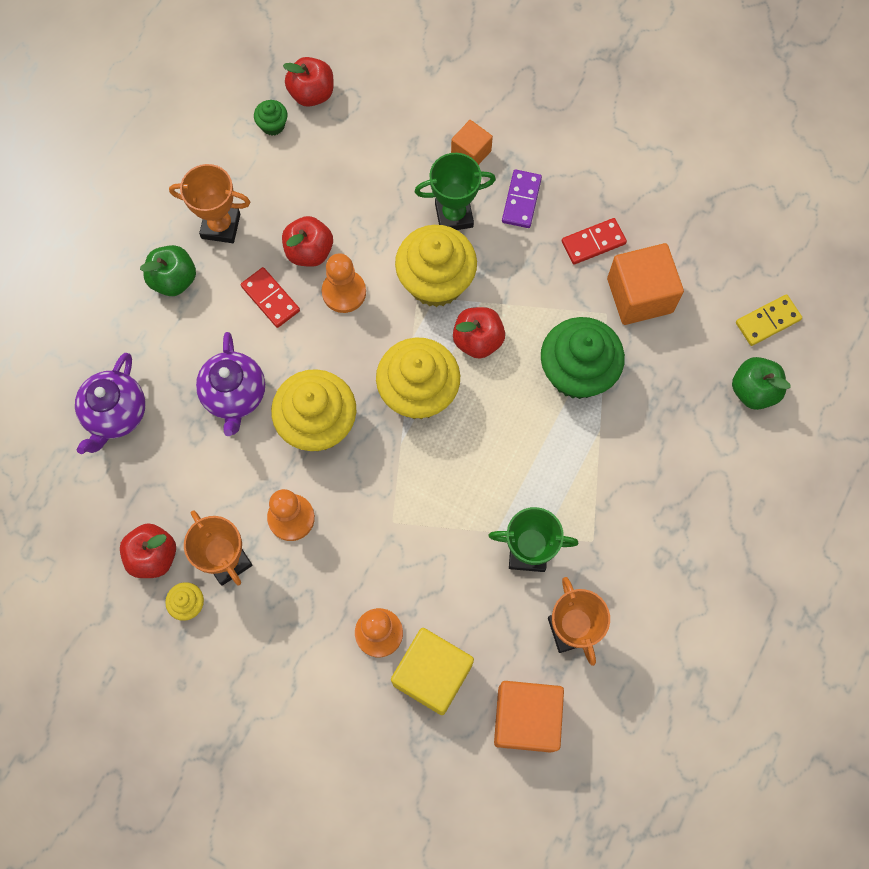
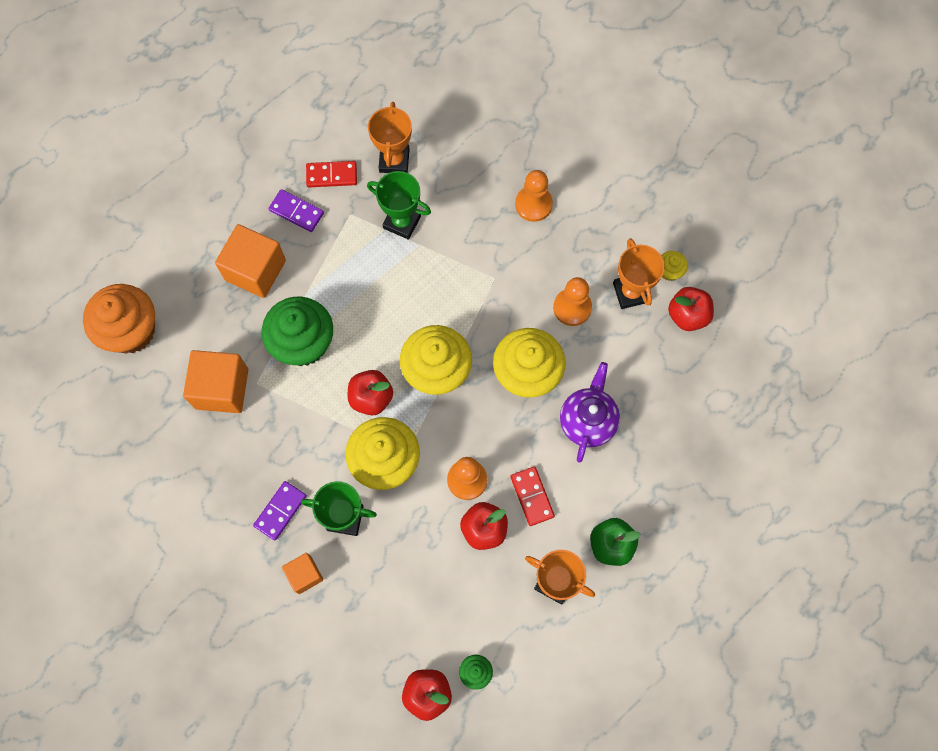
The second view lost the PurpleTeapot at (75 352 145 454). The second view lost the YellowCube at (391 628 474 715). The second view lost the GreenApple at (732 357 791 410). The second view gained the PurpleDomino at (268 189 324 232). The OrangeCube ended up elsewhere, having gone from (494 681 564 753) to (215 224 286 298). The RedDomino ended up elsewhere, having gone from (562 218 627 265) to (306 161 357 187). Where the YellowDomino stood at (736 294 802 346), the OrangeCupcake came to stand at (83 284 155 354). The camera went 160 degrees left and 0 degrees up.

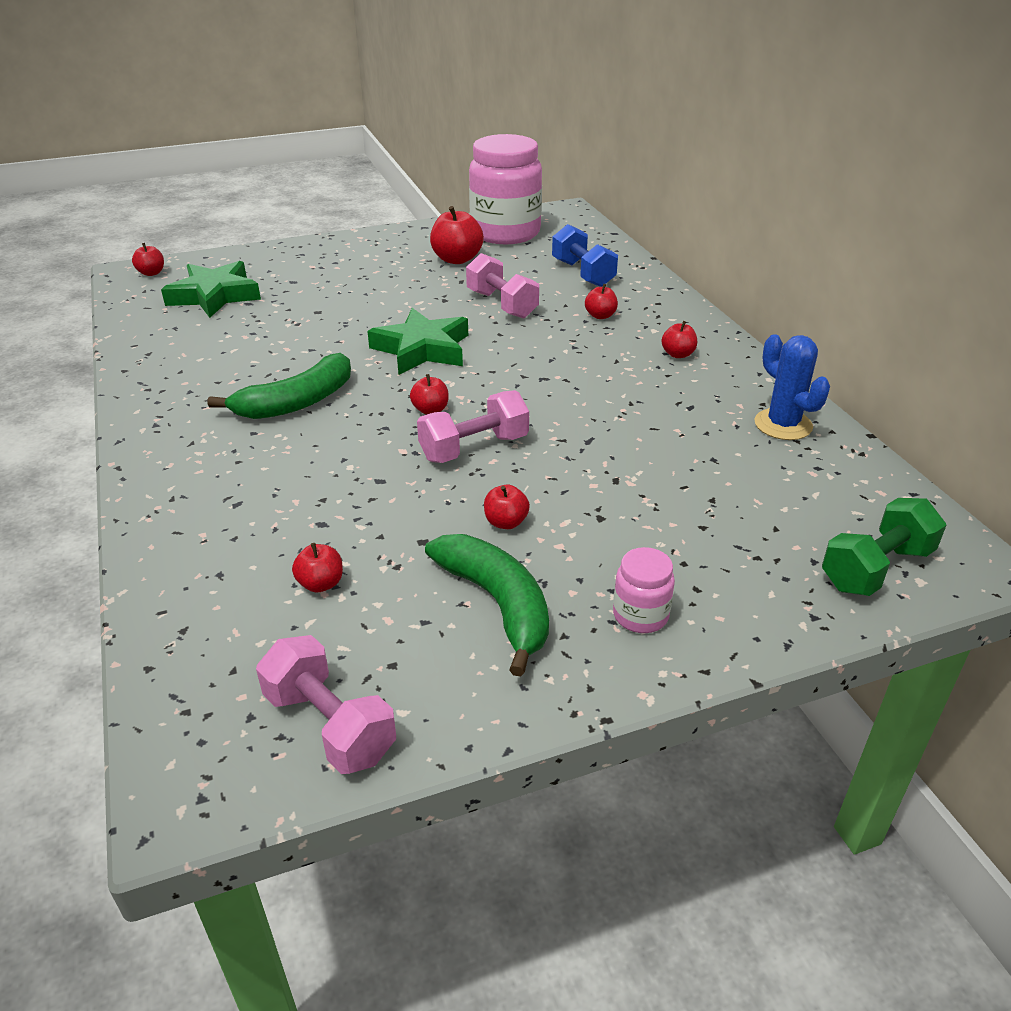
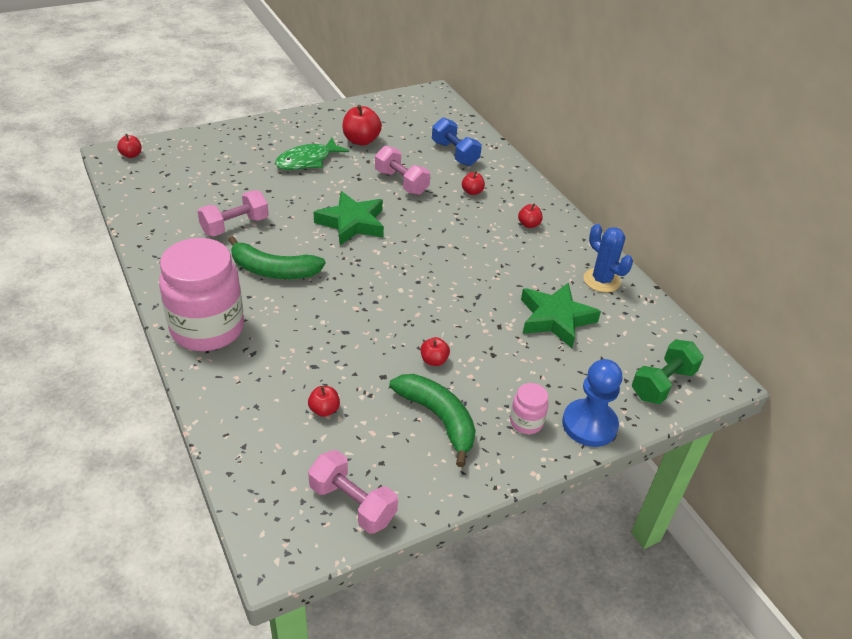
The second view lost the RedApple at (410 374 449 415). The second view gained the GreenFish at (275 138 349 170). The second view gained the BluePawn at (562 359 622 447). The GreenStar ended up elsewhere, having gone from (161 261 261 318) to (521 282 601 348). The PinkDumbbell ended up elsewhere, having gone from (417 390 529 463) to (197 190 269 236). The PinkJar ended up elsewhere, having gone from (469 134 542 244) to (159 238 244 351). The GreenBanana at (208 353 351 419) ended up facing another way, 60 degrees clockwise from before. The camera went 10 degrees left and 5 degrees up.

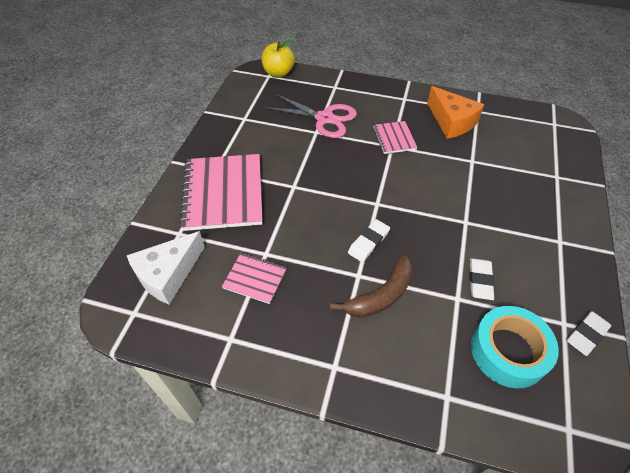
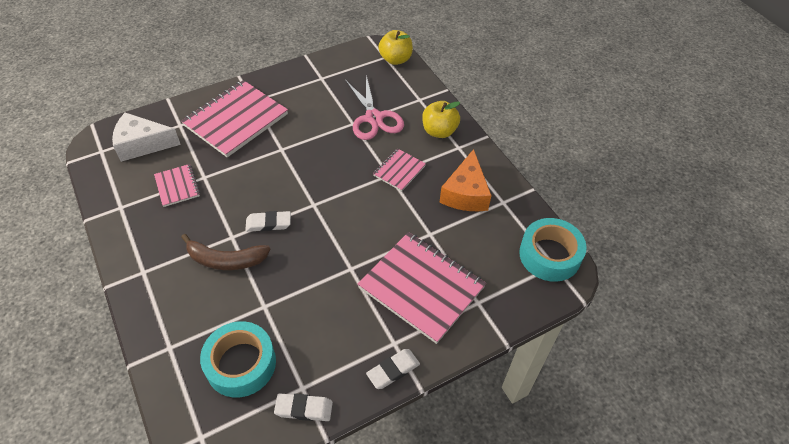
The second view gained the PinkNotebook at (358 232 486 344). The second view gained the YellowApple at (422 101 460 138). The second view gained the TurquoiseTape at (519 218 587 282). The WhiteEraser ended up elsewhere, having gone from (469 258 494 300) to (366 349 420 389). The camera went 45 degrees right and 0 degrees up.

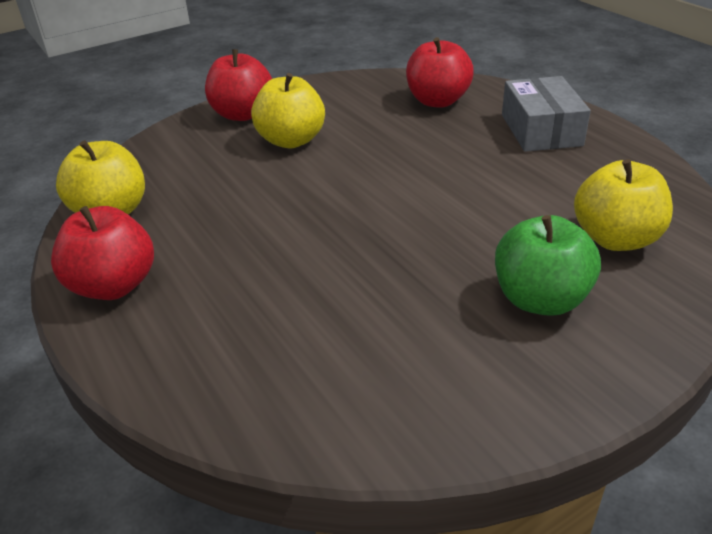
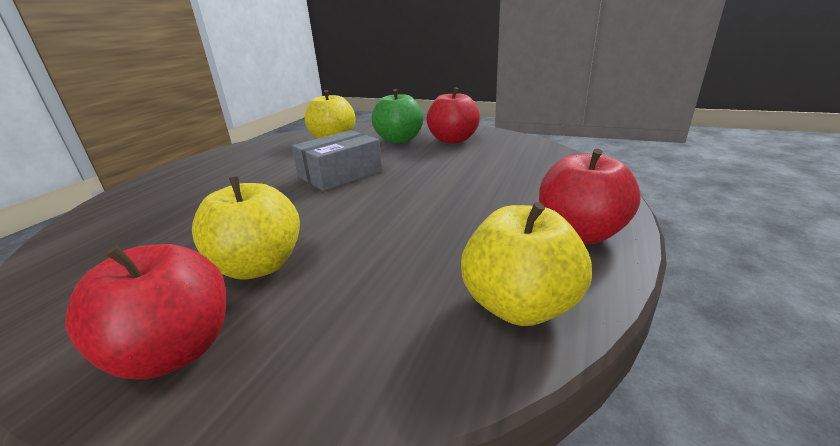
The RedApple ended up elsewhere, having gone from (406 37 474 108) to (427 87 480 144). The GreyBox ended up elsewhere, having gone from (502 76 591 152) to (292 130 382 191). The camera went 125 degrees left and 10 degrees down.

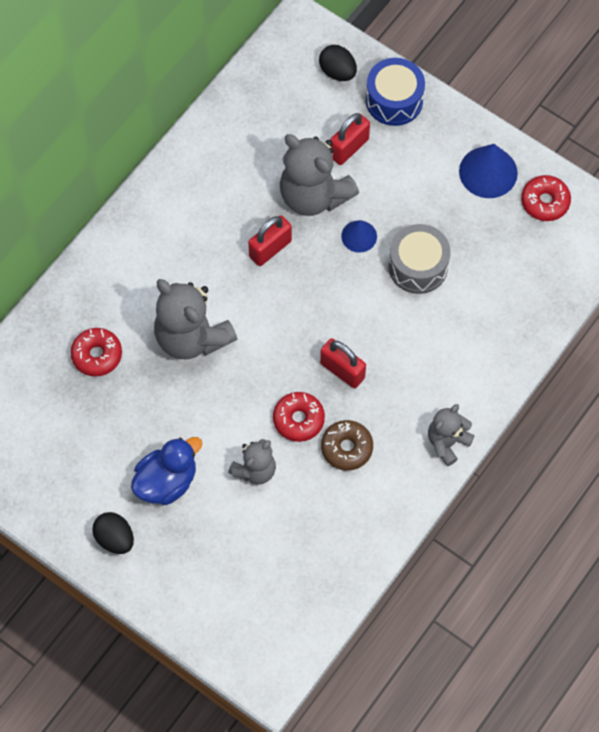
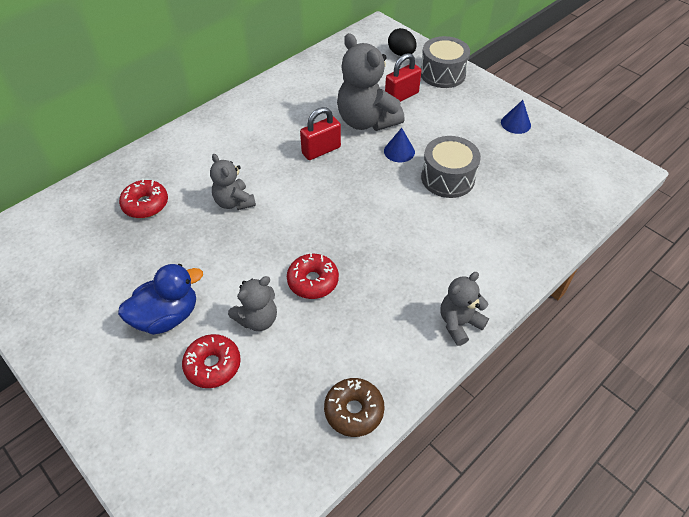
The second view lost the BlackEgg at (92 512 134 554). The second view lost the RedPadlock at (320 338 366 388). The BrownDonut ended up elsewhere, having gone from (321 420 373 471) to (324 378 385 437). The RedDonut ended up elsewhere, having gone from (521 175 571 221) to (182 334 241 388). What was the BlueDrum at (366 58 425 126) turned into the GreyDrum at (421 36 470 88). The size of the GreyTeddyBear at (154 279 237 360) changed by a factor of 0.57. The size of the BlueCone at (459 144 518 198) changed by a factor of 0.60. The camera went 10 degrees right and 15 degrees down.

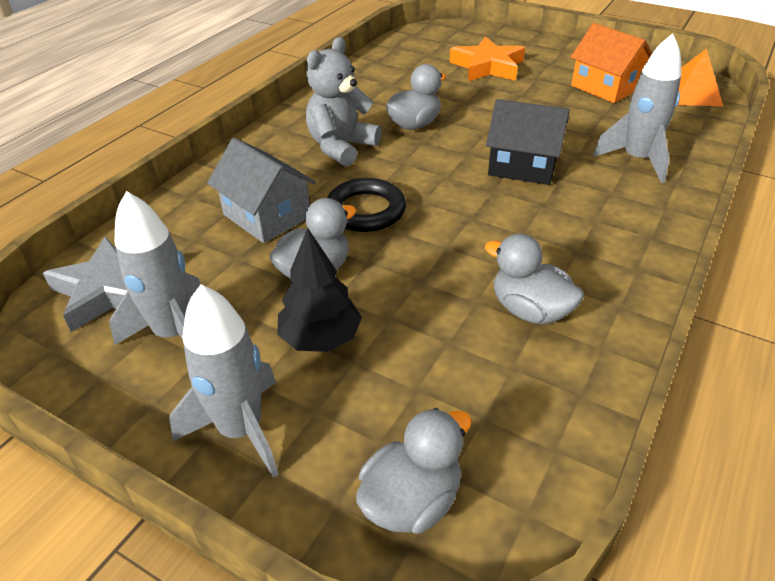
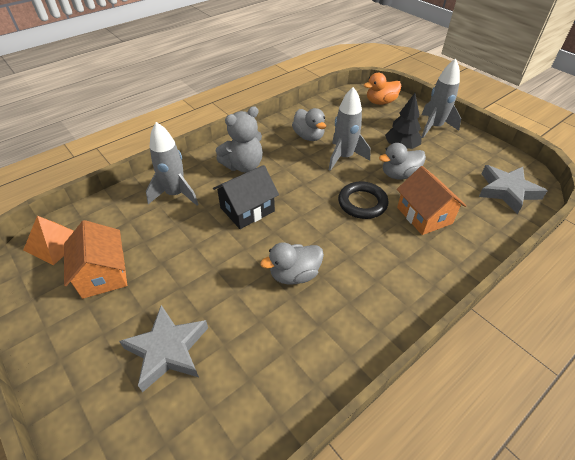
The GreyRocket ended up elsewhere, having gone from (109 191 201 345) to (329 87 371 171). The GreyTeddyBear ended up elsewhere, having gone from (306 37 381 167) to (216 106 263 172). What was the GreyHouse at (207 138 316 243) turned into the OrangeHouse at (397 166 467 235). What was the GreyDuck at (356 408 472 534) turned into the OrangeDuck at (364 73 401 105). What was the OrangeStar at (450 37 525 81) turned into the GreyStar at (119 305 208 392). The BlackHouse at (486 99 569 185) ended up facing another way, 75 degrees counterclockwise from before. The camera went 160 degrees left and 5 degrees up.

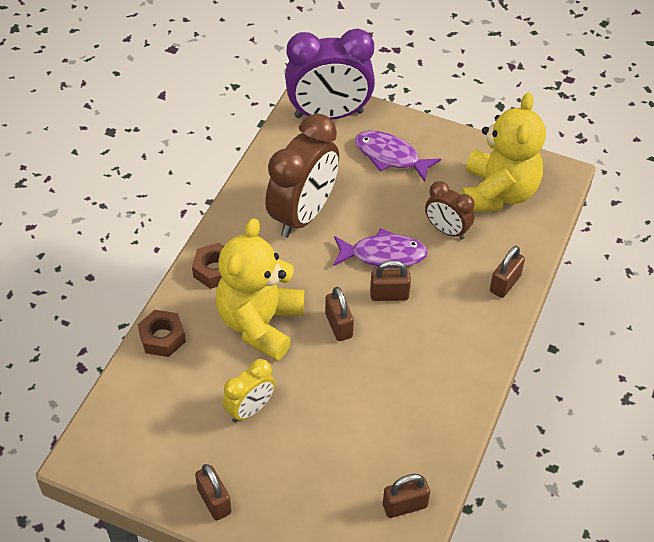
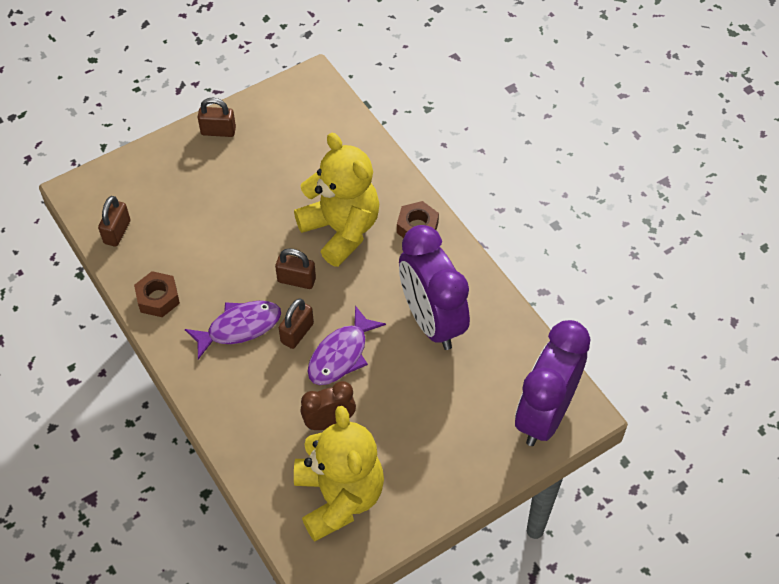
The second view lost the YellowClock at (222 359 275 423). The second view lost the BrownPadlock at (490 246 525 298). The BrownNut ended up elsewhere, having gone from (138 310 186 357) to (134 271 180 317). The PurpleFish ended up elsewhere, having gone from (355 131 441 182) to (185 301 281 359). What was the BrownClock at (265 114 339 238) turned into the PurpleClock at (399 225 470 350). The YellowTeddyBear at (462 93 546 212) ended up facing another way, 150 degrees counterclockwise from before. The camera went 125 degrees right and 5 degrees up.

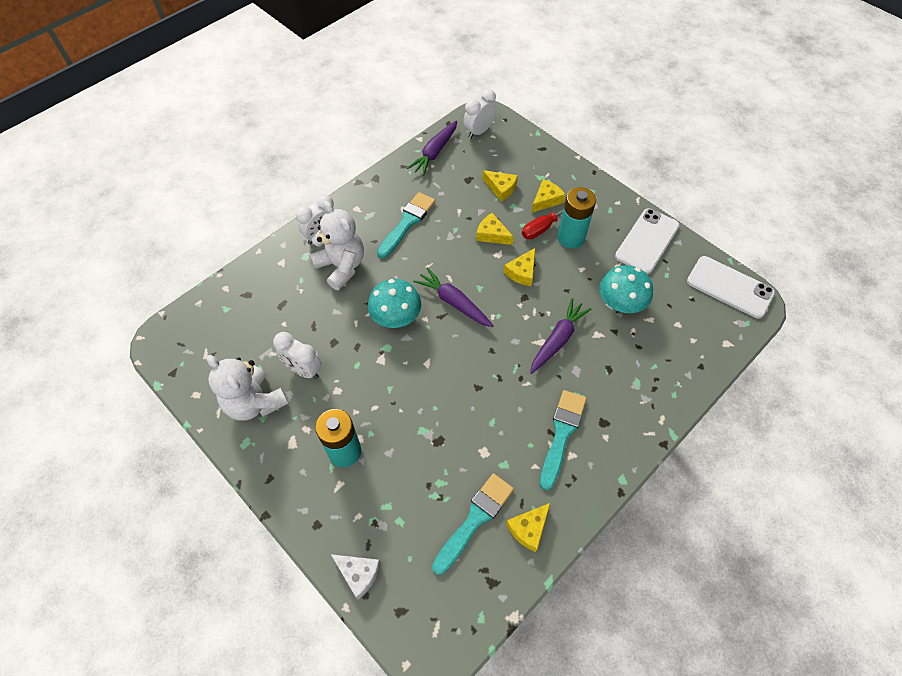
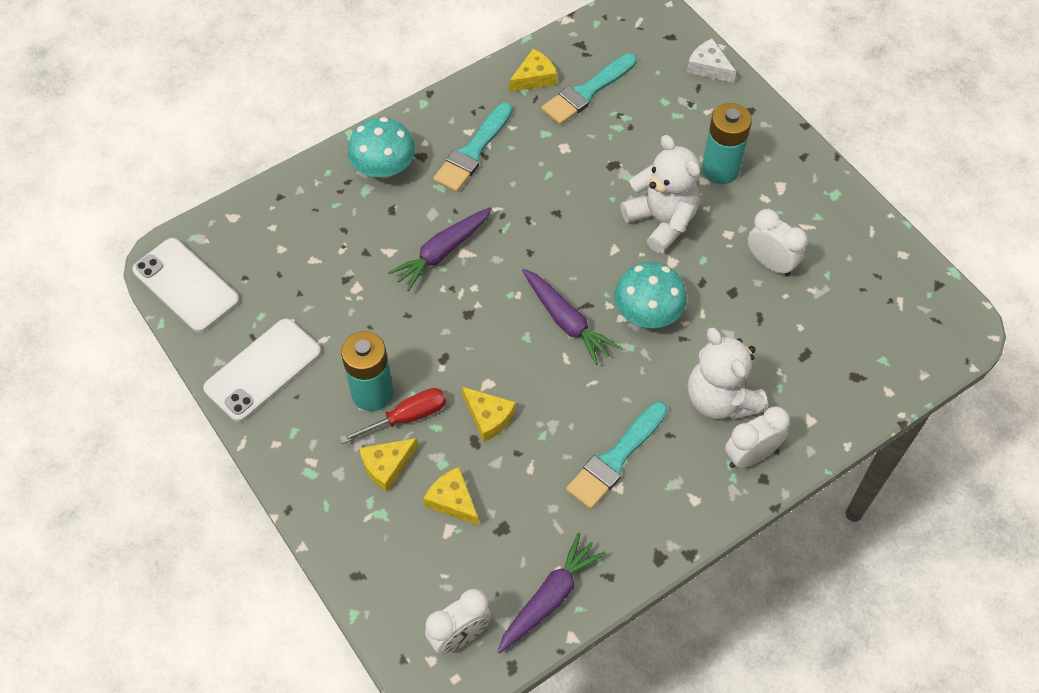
The second view lost the YellowCheese at (504 248 535 286). The WhiteTeddyBear ended up elsewhere, having gone from (206 355 289 421) to (621 135 700 254). The TurquoiseMushroom ended up elsewhere, having gone from (599 265 653 313) to (348 117 415 179). The camera went 170 degrees left and 0 degrees up.

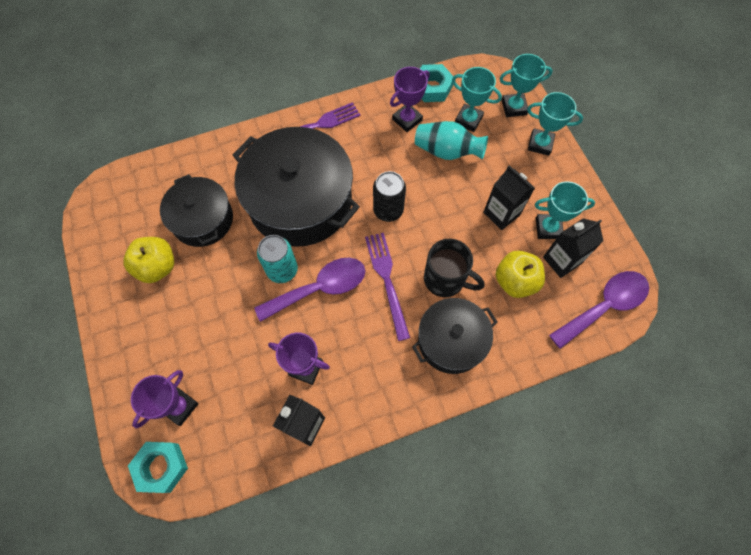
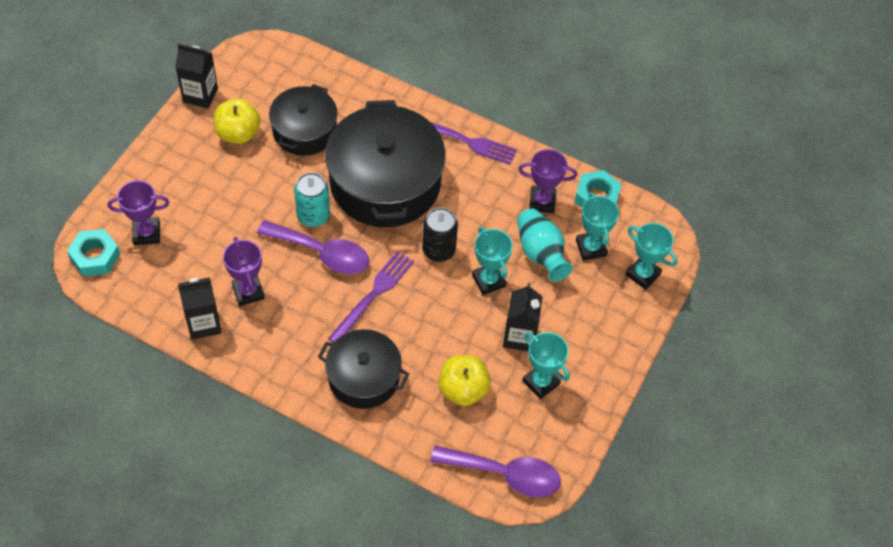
The second view lost the BlackMug at (424 239 485 297). The TurquoiseTrophy ended up elsewhere, having gone from (527 92 583 156) to (472 227 513 295). The BlackCarton ended up elsewhere, having gone from (543 218 603 278) to (175 44 218 108). The camera went 45 degrees right and 10 degrees down.

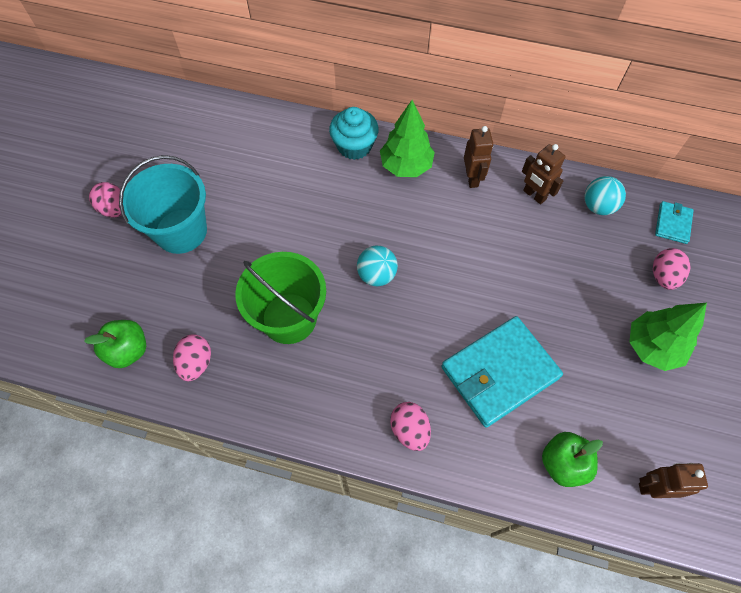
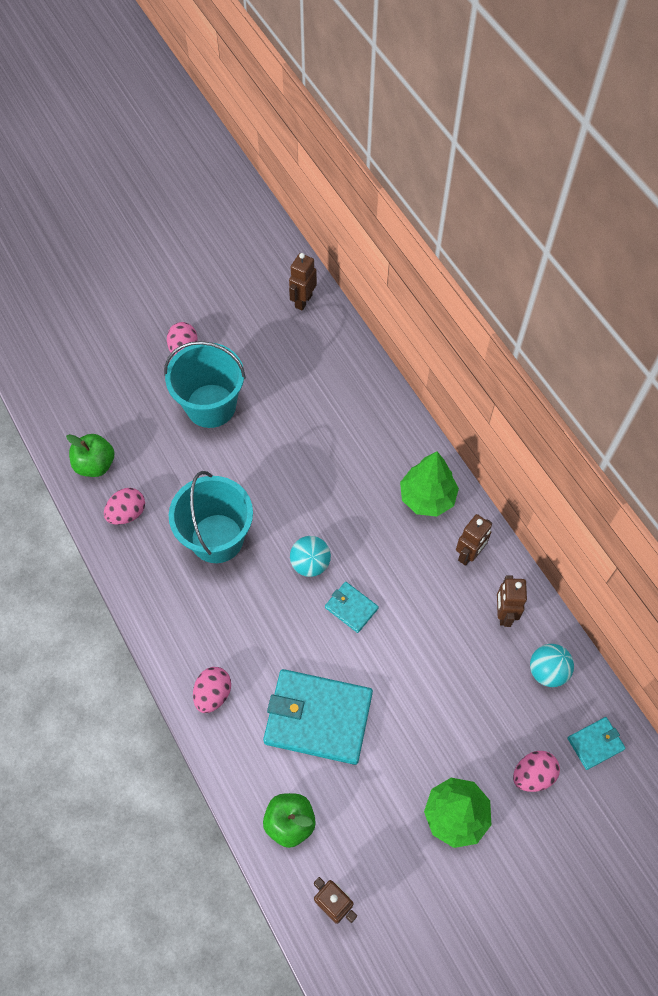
The second view lost the TurquoiseCupcake at (329 107 379 160). The second view gained the BrownRobot at (289 253 317 311). The second view gained the TurquoiseWallet at (325 582 379 633). What was the GreenBucket at (235 252 326 344) turned into the TurquoiseBucket at (169 471 253 563). The camera went 45 degrees right and 0 degrees up.

